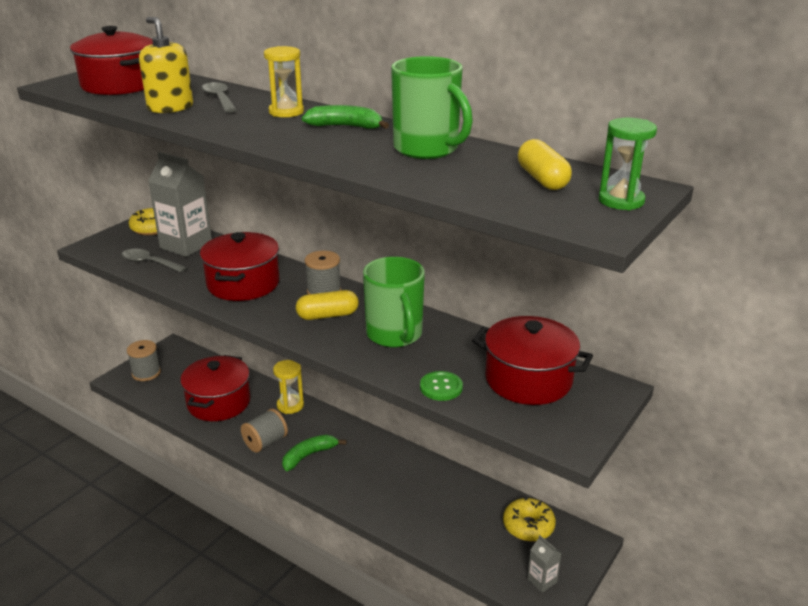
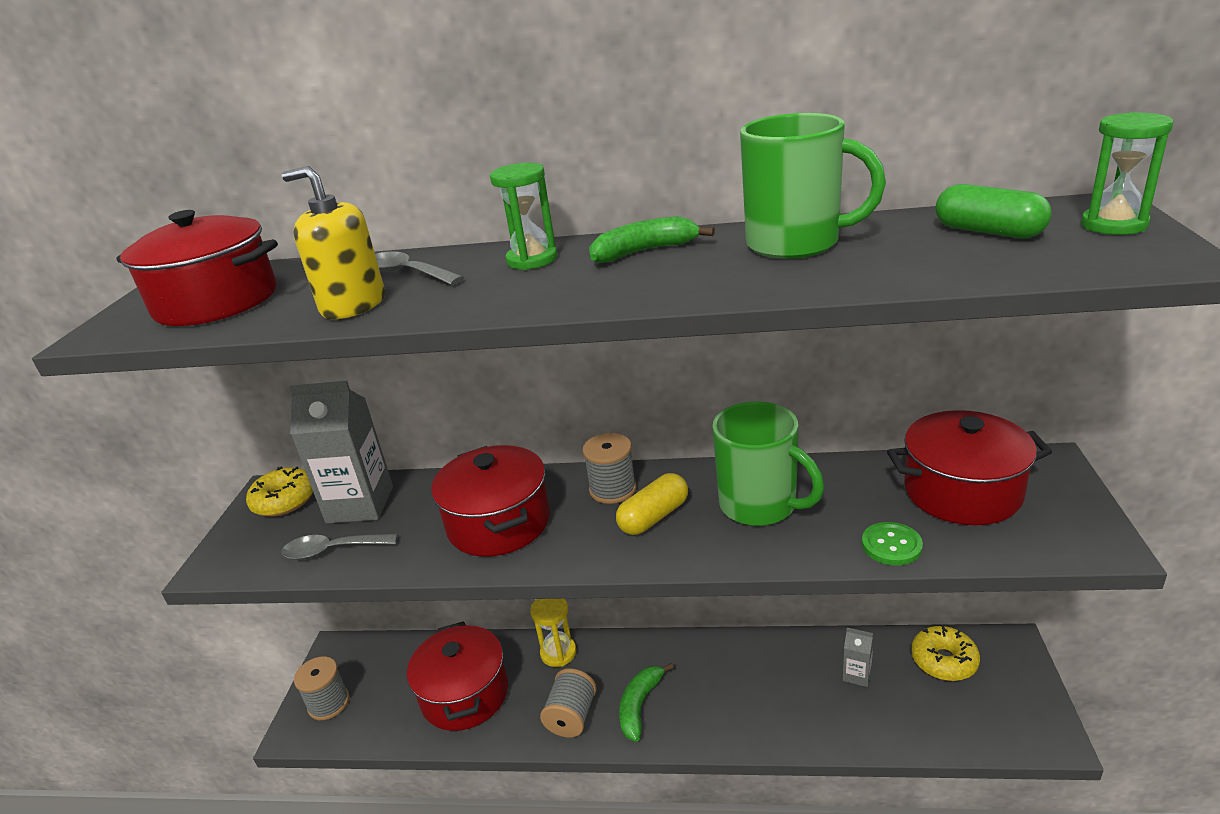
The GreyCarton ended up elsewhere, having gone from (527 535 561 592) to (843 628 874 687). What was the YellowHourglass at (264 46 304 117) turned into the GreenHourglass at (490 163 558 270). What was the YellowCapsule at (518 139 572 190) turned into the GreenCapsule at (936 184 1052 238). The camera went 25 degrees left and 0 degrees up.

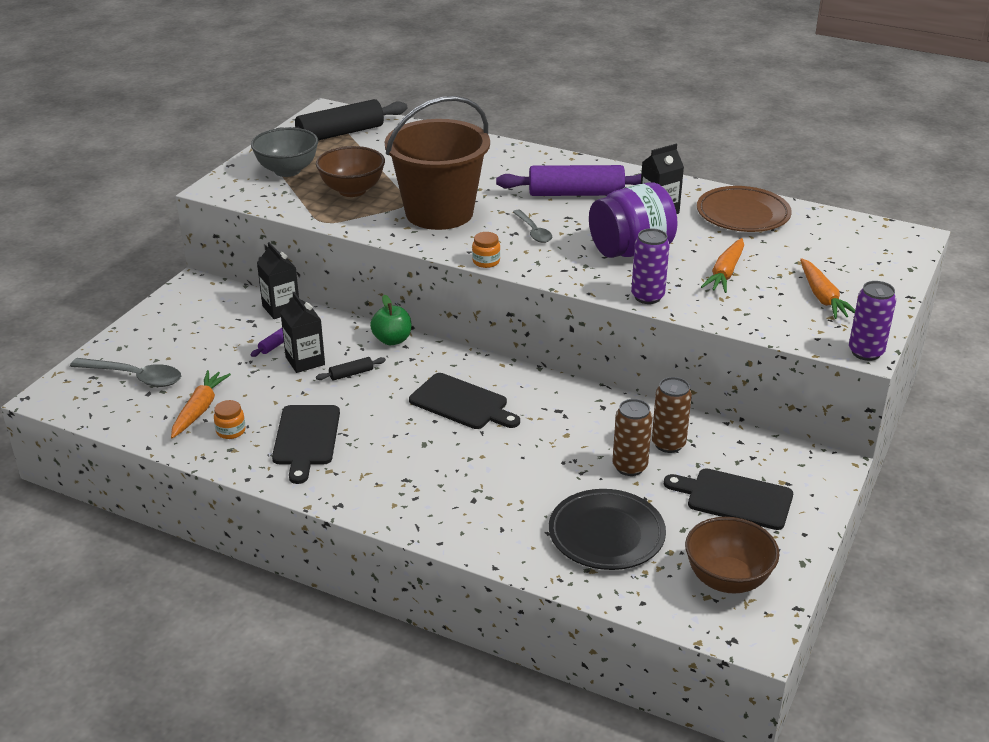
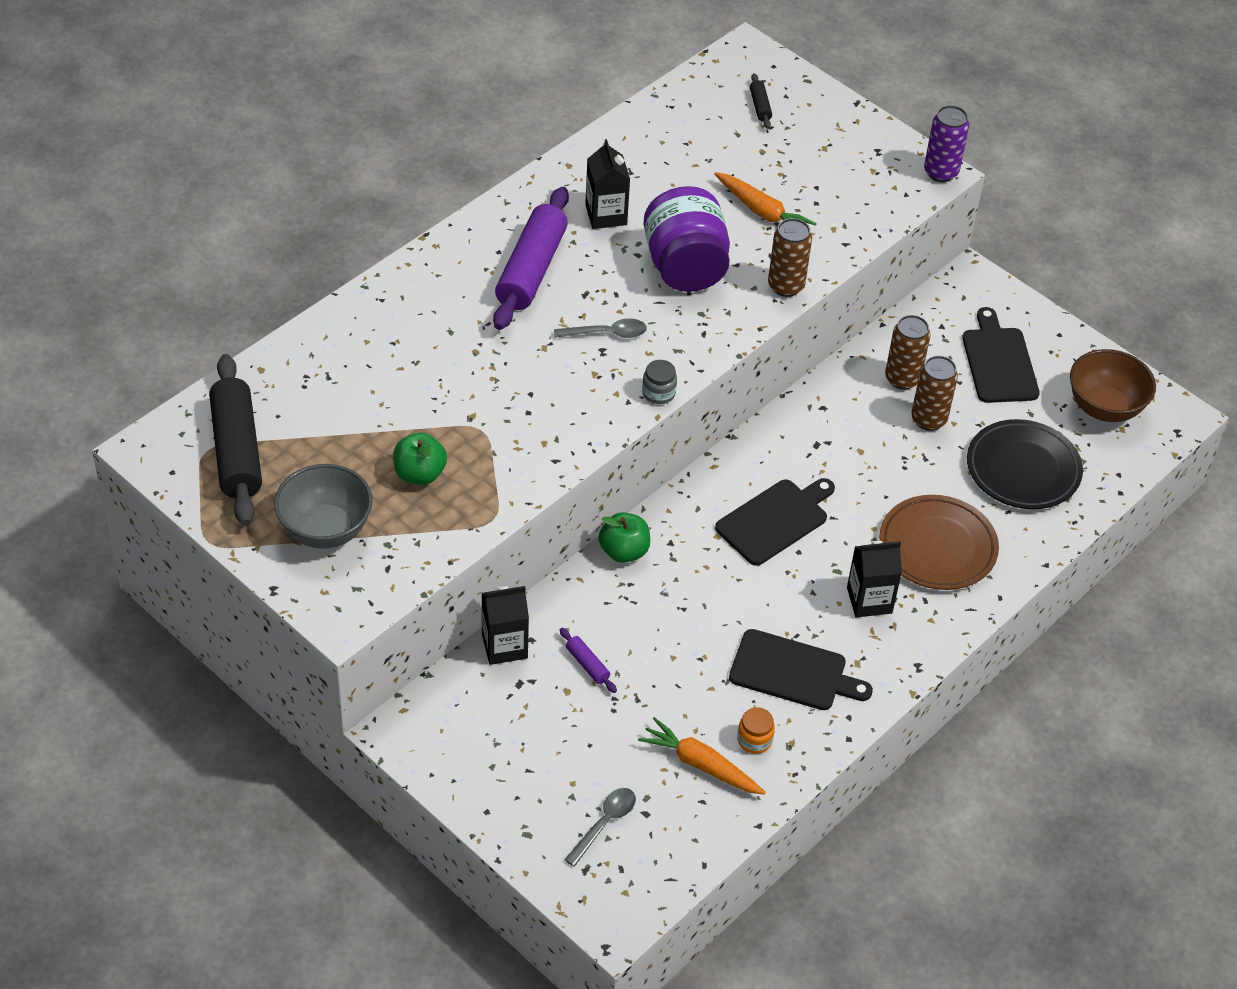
The second view lost the BrownBucket at (385 96 490 230). The second view lost the OrangeCarrot at (800 258 855 319). The BlackCarton ended up elsewhere, having gone from (280 292 325 373) to (847 541 902 618). The BlackRollingPin ended up elsewhere, having gone from (316 357 386 381) to (750 73 772 129). The BrownPlate ended up elsewhere, having gone from (697 186 792 232) to (879 495 999 590). Where the BrownBowl stood at (316 146 385 197), the GreenApple came to stand at (393 433 447 485). What was the OrangeJar at (472 232 500 268) turned into the GreyJar at (642 360 677 404). What was the PurpleCan at (631 228 670 304) turned into the BrownCan at (768 218 812 297). The BlackCuttingBoard at (664 468 793 530) ended up facing another way, 135 degrees clockwise from before. The size of the GreySpoon at (70 358 181 387) changed by a factor of 0.64. The camera went 75 degrees left and 15 degrees up.

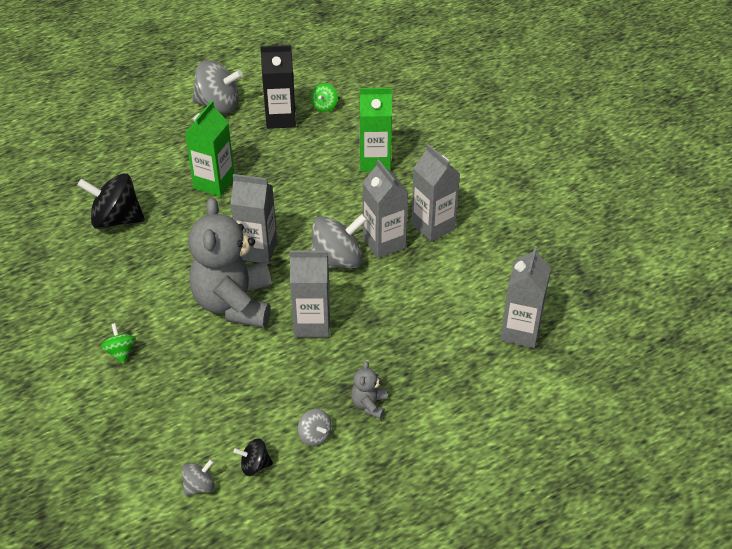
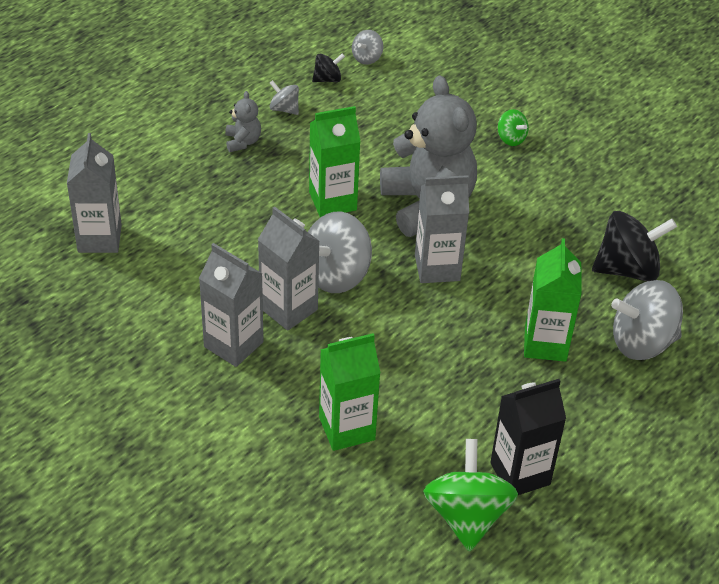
The GreySpinningTop ended up elsewhere, having gone from (192 60 243 113) to (611 280 683 360). What was the GreyCarton at (290 251 330 338) turned into the GreenCarton at (309 106 361 217). The size of the GreenSpinningTop at (311 83 338 112) changed by a factor of 2.01. The camera went 160 degrees right and 0 degrees up.

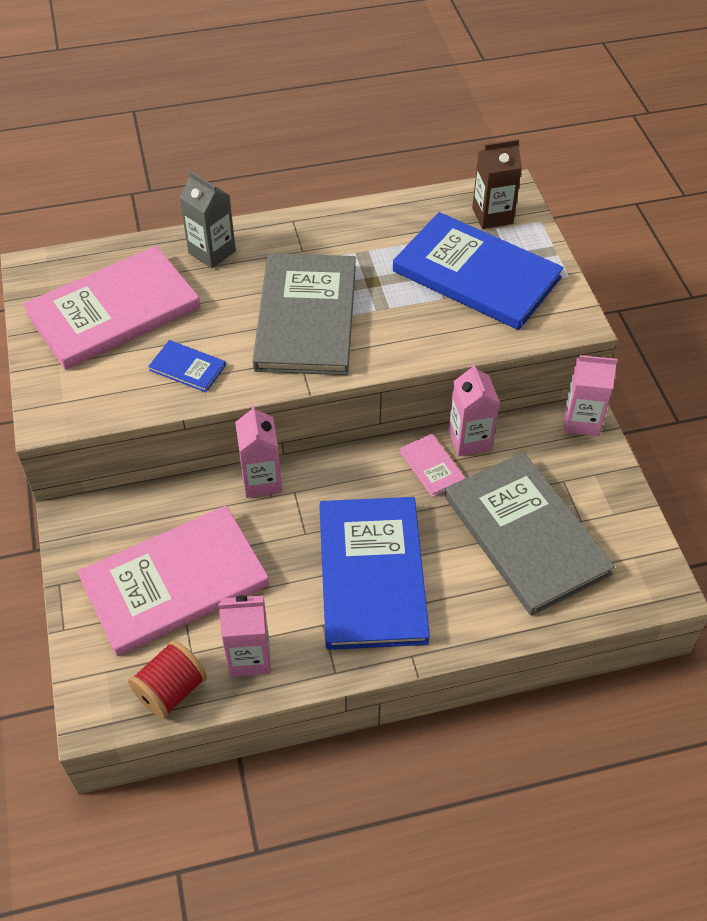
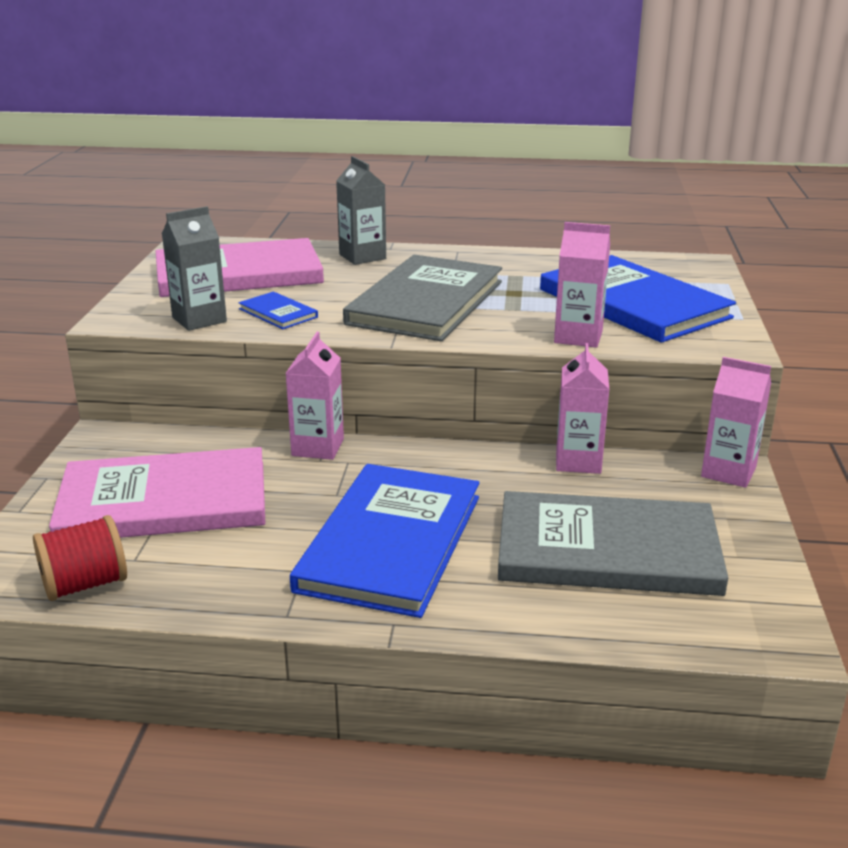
The second view lost the PinkBook at (399 434 465 497). The second view lost the BrownCarton at (472 139 522 229). The second view gained the GreyCarton at (162 206 227 331). The PinkCarton ended up elsewhere, having gone from (218 595 271 677) to (554 222 610 348). The GreyBook at (445 452 615 616) ended up facing another way, 75 degrees counterclockwise from before. The camera went 20 degrees right and 25 degrees down.

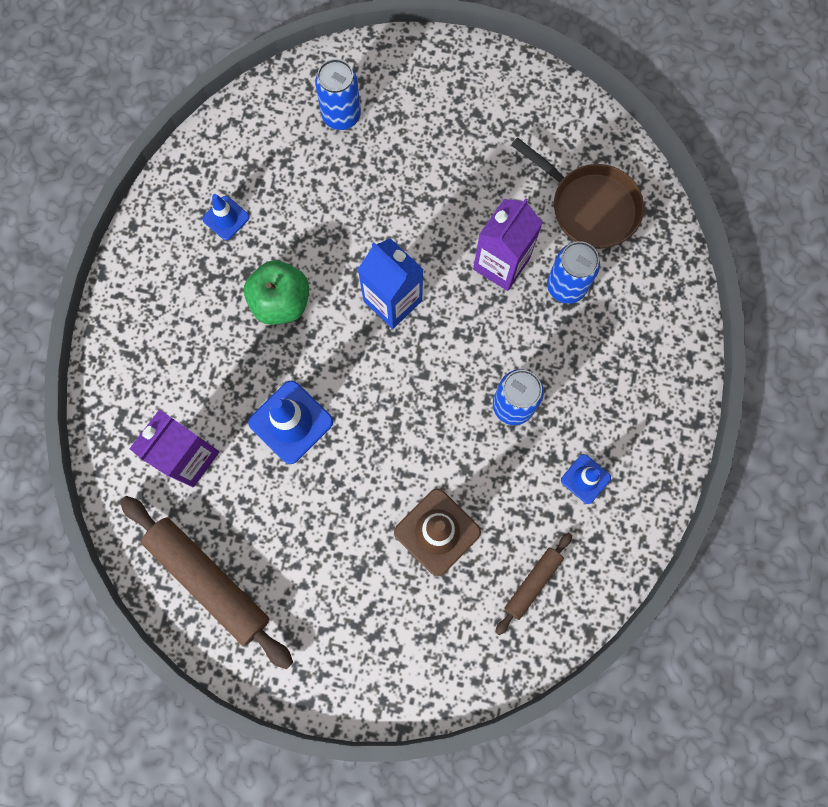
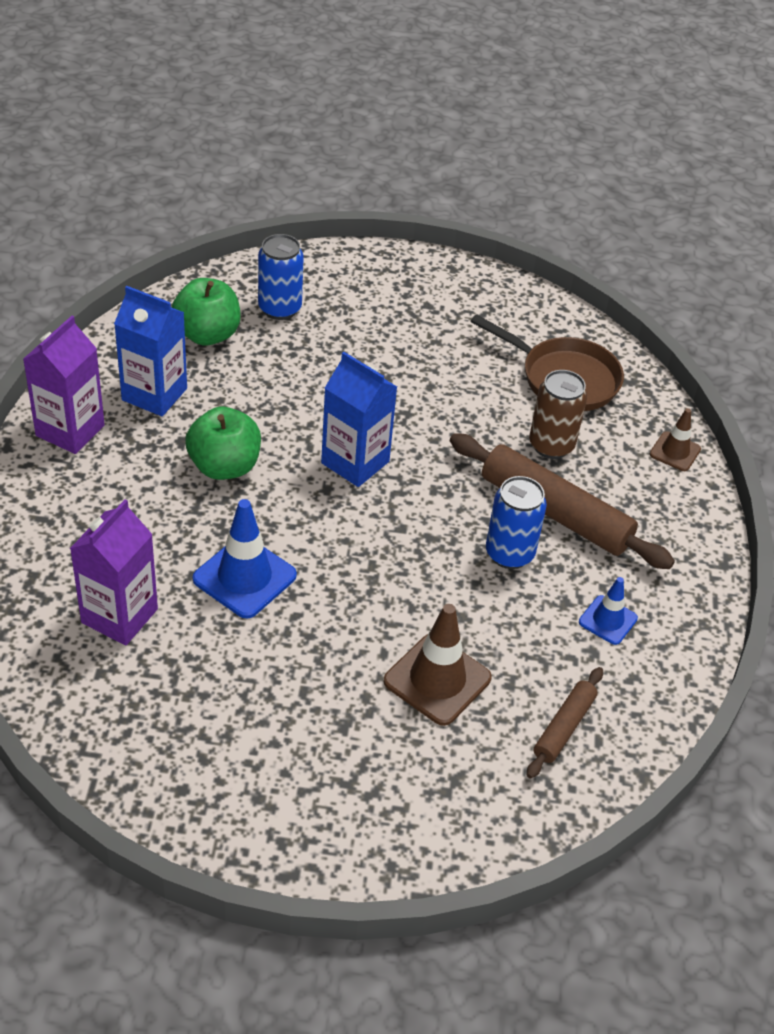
The second view gained the GreenApple at (172 278 241 346). The second view gained the BrownTrafficCone at (650 408 701 471). The BrownRollingPin ended up elsewhere, having gone from (120 496 293 669) to (450 433 675 569). The PurpleCarton ended up elsewhere, having gone from (473 198 543 291) to (23 316 105 454). Where the BlueTrafficCone stood at (202 194 250 240), the BlueCarton came to stand at (114 286 187 416). What was the BlueCan at (547 241 600 304) turned into the BrownCan at (529 370 587 459). The camera went 10 degrees left and 30 degrees down.

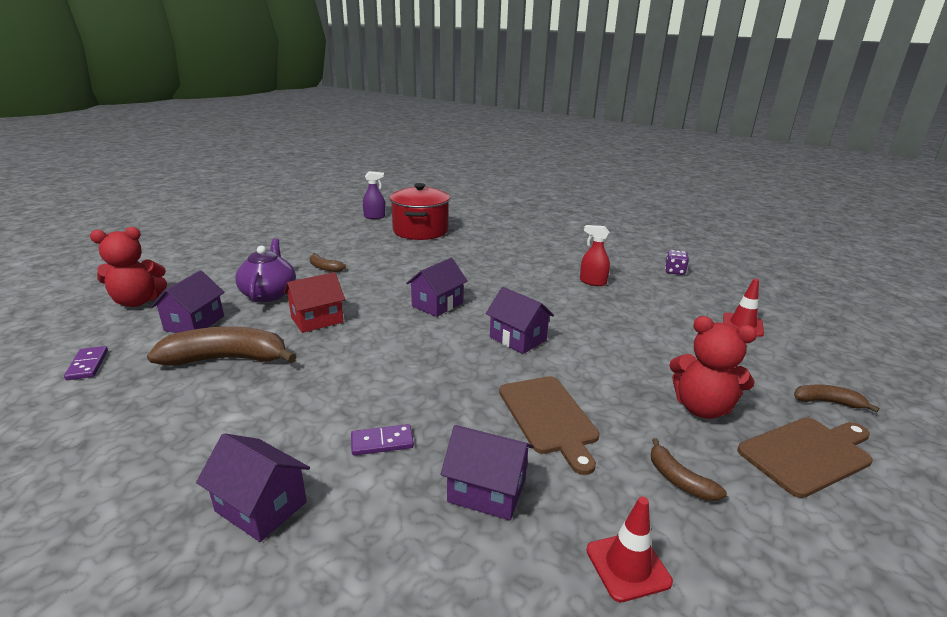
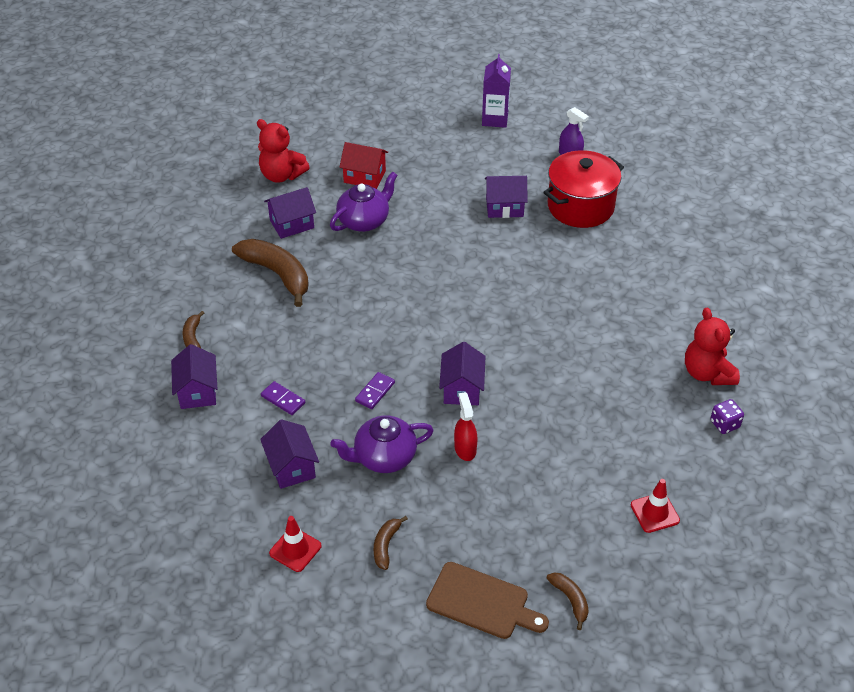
The second view gained the PurpleCarton at (482 54 511 128). The PurpleDomino ended up elsewhere, having gone from (64 346 108 380) to (355 372 395 409). The RedHouse ended up elsewhere, having gone from (284 272 345 333) to (339 142 388 189). The BrownBanana ended up elsewhere, having gone from (310 253 346 272) to (182 311 204 348). The PurpleHouse ended up elsewhere, having gone from (406 258 468 317) to (485 176 528 218). The RedSprayBottle ended up elsewhere, having gone from (580 225 610 286) to (454 392 477 461). The RedTeddyBear ended up elsewhere, having gone from (669 316 757 419) to (685 308 740 385). Where the BrownCuttingBoard stood at (499 376 600 475), the PurpleTeapot came to stand at (330 416 434 473). The camera went 50 degrees right and 20 degrees up.

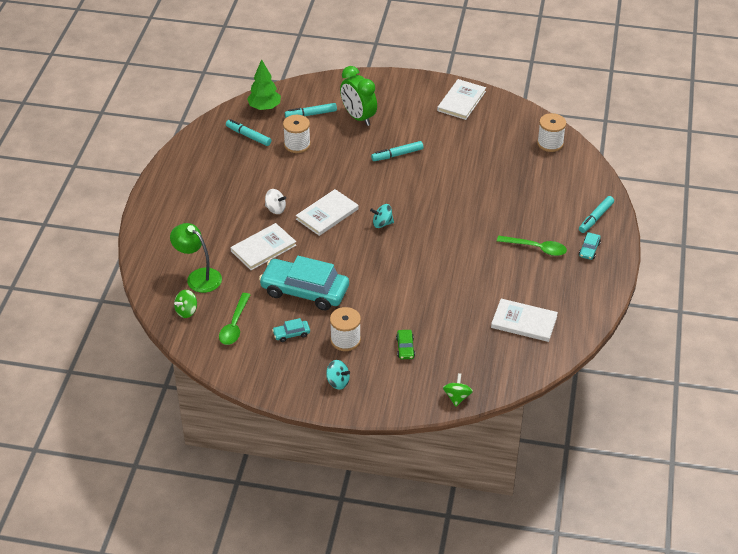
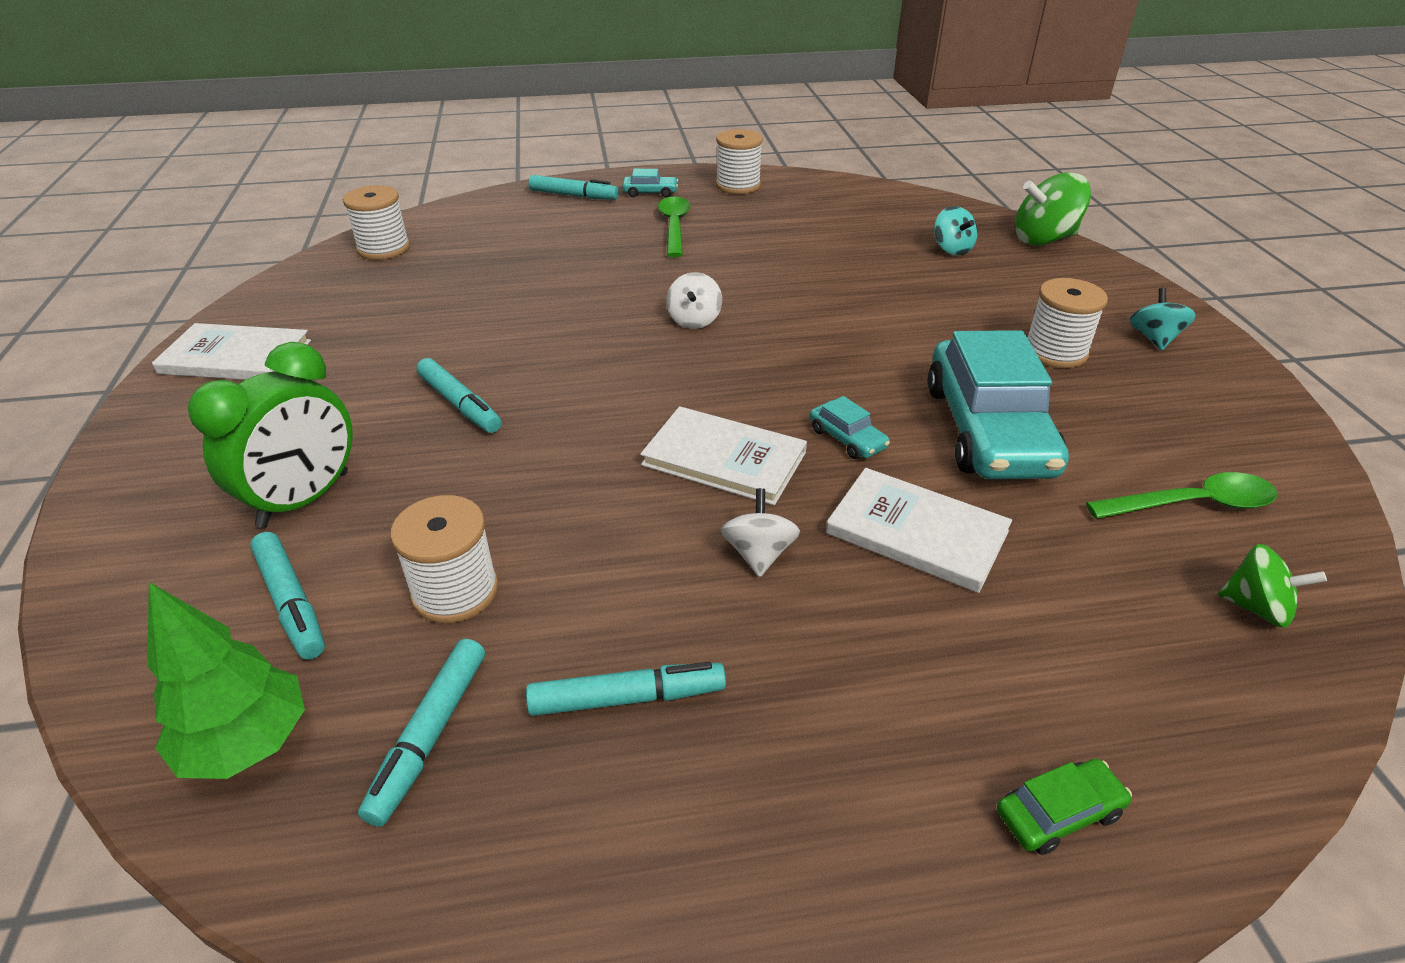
The second view lost the GreenLamp at (170 223 222 293). The second view lost the WhiteBook at (491 299 558 342). The second view gained the TurquoiseMarker at (526 662 726 716). The second view gained the WhiteSpinningTop at (666 272 722 329). The second view gained the WhiteSpool at (716 129 763 194). The TurquoiseCar ended up elsewhere, having gone from (272 318 310 342) to (810 396 890 459). The TurquoiseSpinningTop ended up elsewhere, having gone from (370 204 394 228) to (934 206 978 255). The GreenCar ended up elsewhere, having gone from (396 330 415 359) to (997 758 1132 855). The size of the GreenSpinningTop at (443 373 473 407) changed by a factor of 1.65. The camera went 110 degrees left and 5 degrees down.

